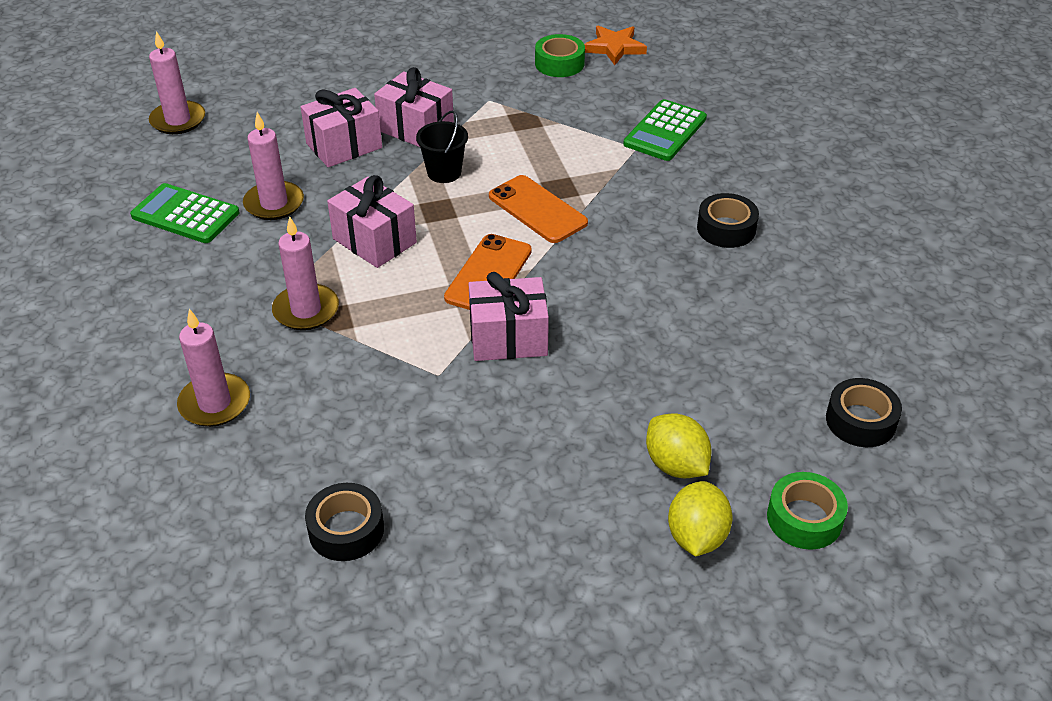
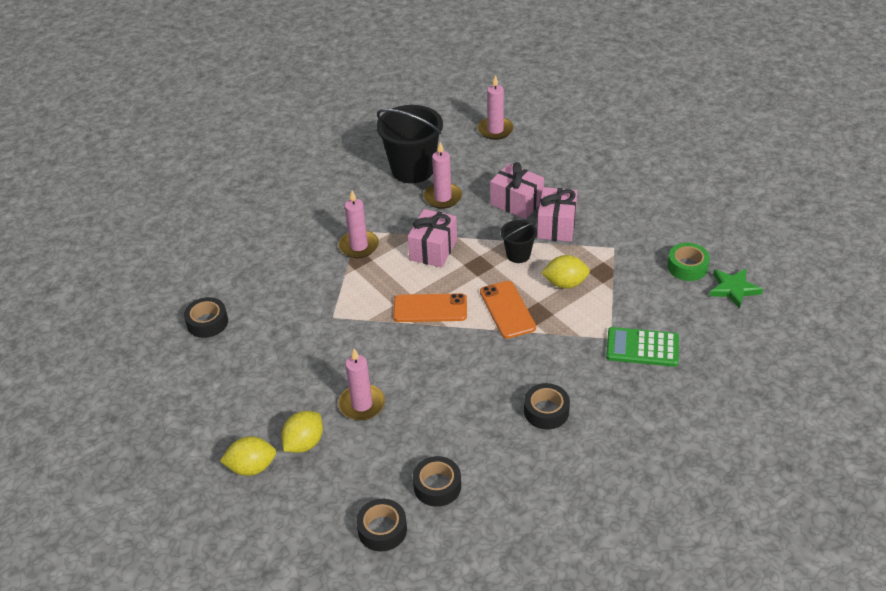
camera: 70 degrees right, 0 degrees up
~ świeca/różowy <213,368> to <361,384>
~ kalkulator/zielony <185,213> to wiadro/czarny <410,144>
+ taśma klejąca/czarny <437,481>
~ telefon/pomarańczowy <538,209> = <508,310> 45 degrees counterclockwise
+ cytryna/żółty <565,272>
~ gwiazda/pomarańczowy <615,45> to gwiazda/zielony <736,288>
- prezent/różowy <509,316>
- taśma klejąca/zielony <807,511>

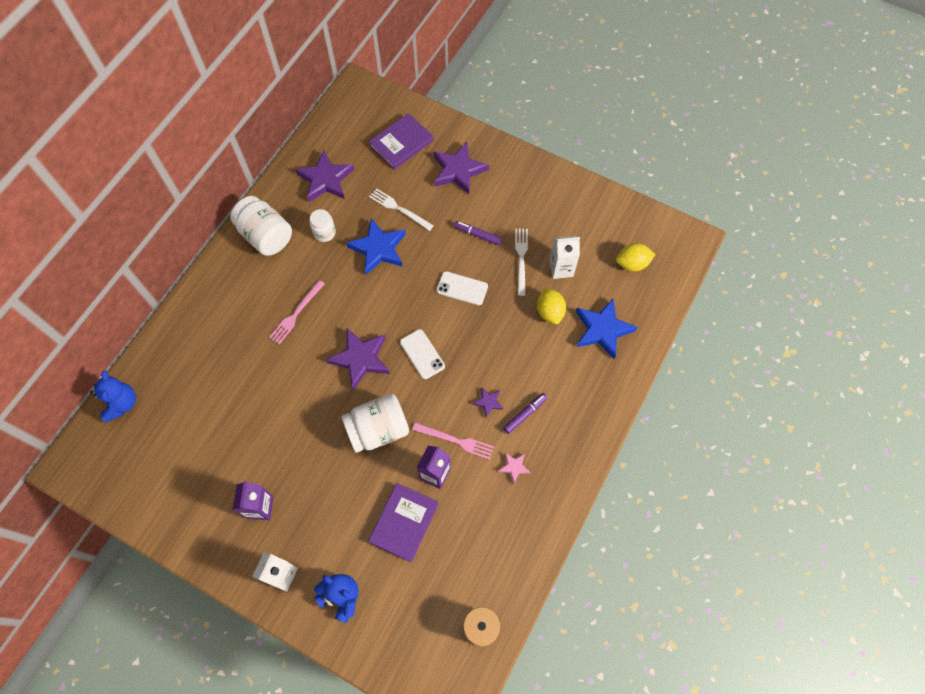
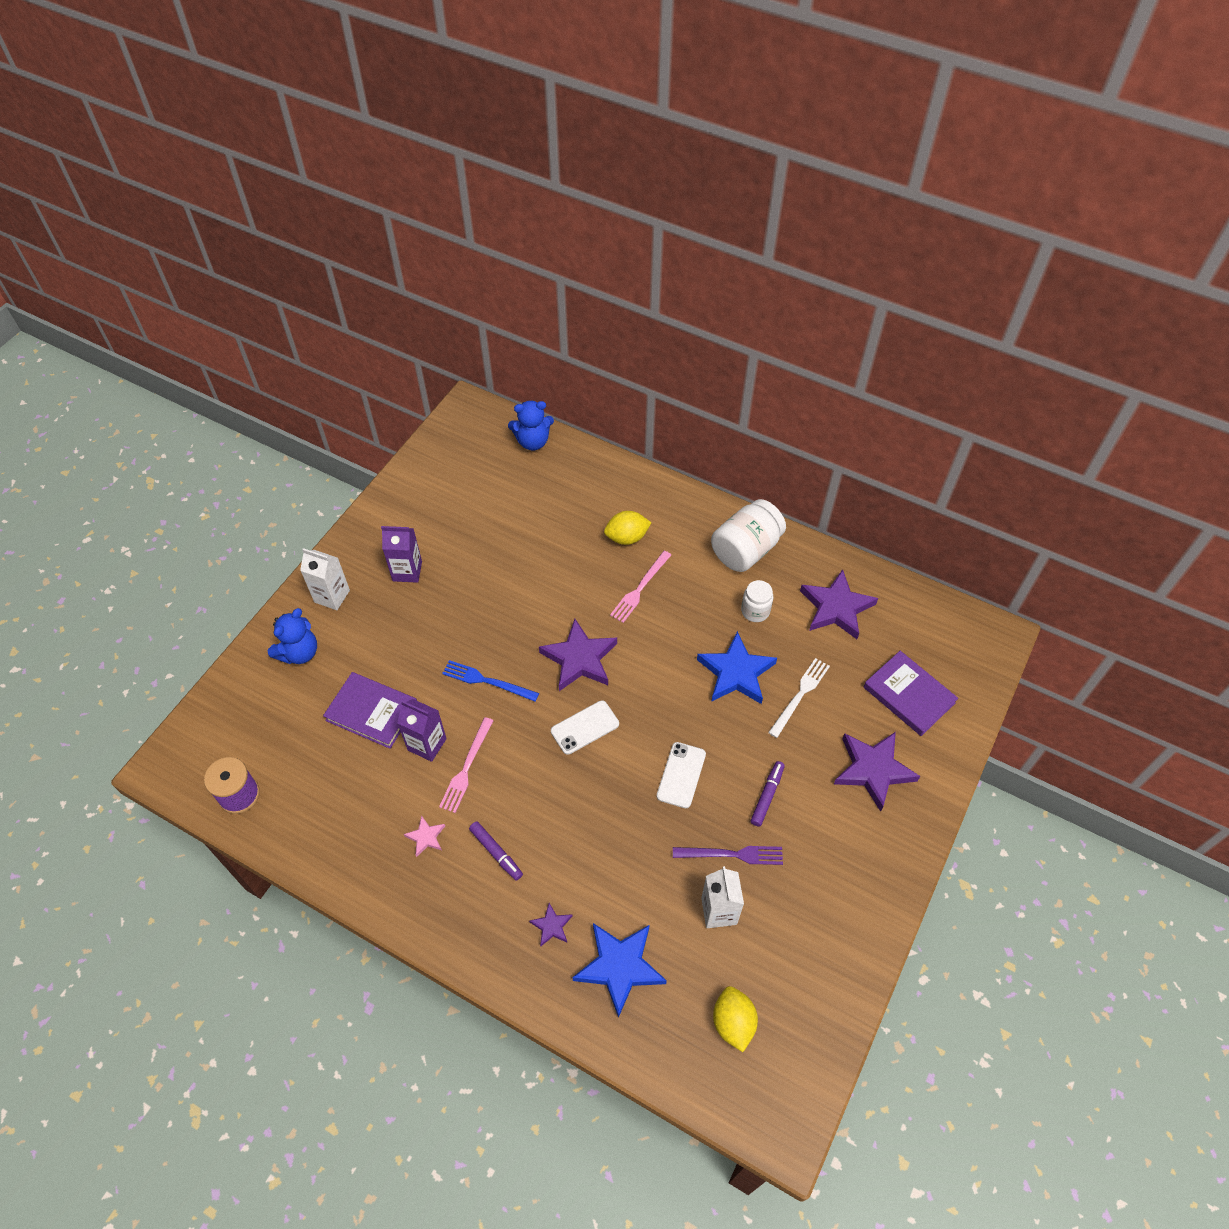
camera: 90 degrees right, 10 degrees down
~ słoik/biały <375,423> to widelec/niebieski <490,681>
~ gwiazda/fioletowy <488,402> to <550,924>
~ cytryna/żółty <551,305> to <627,528>
~ widelec/różowy <297,312> = <640,587> 90 degrees counterclockwise
~ widelec/biały <521,262> to widelec/fioletowy <728,855>

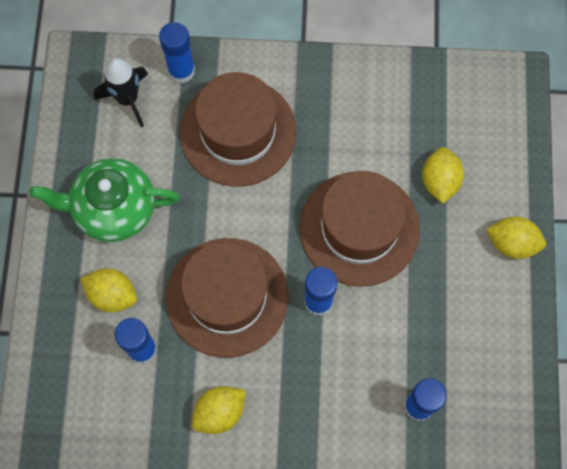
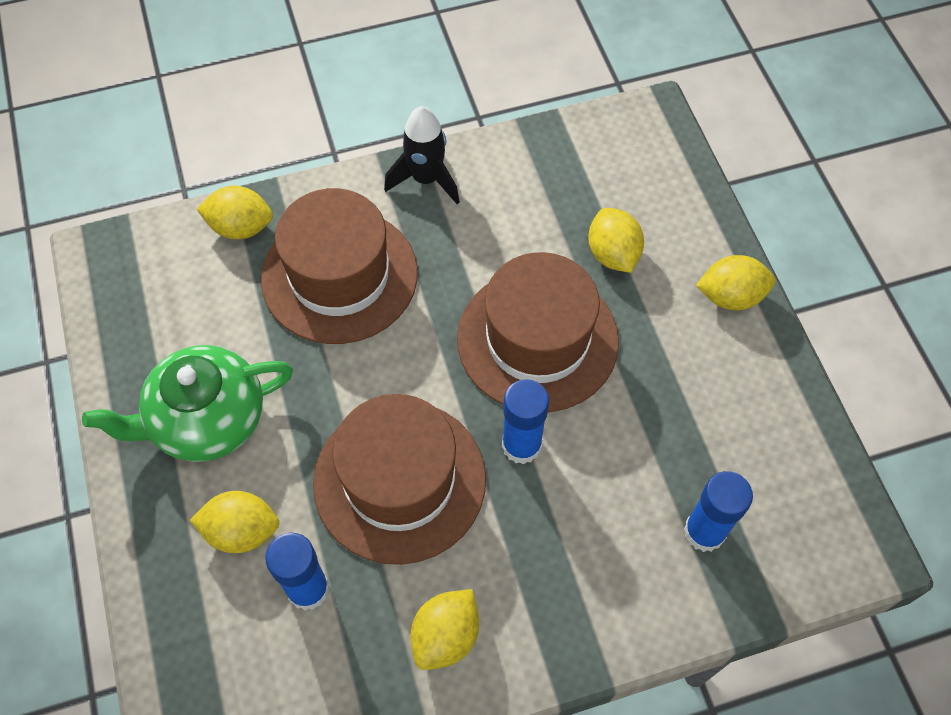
camera: 20 degrees left, 10 degrees down
~ klej w sztyfcie/niebieski <177,52> to cytryna/żółty <235,212>
~ rakieta/czarny <121,92> to <422,155>

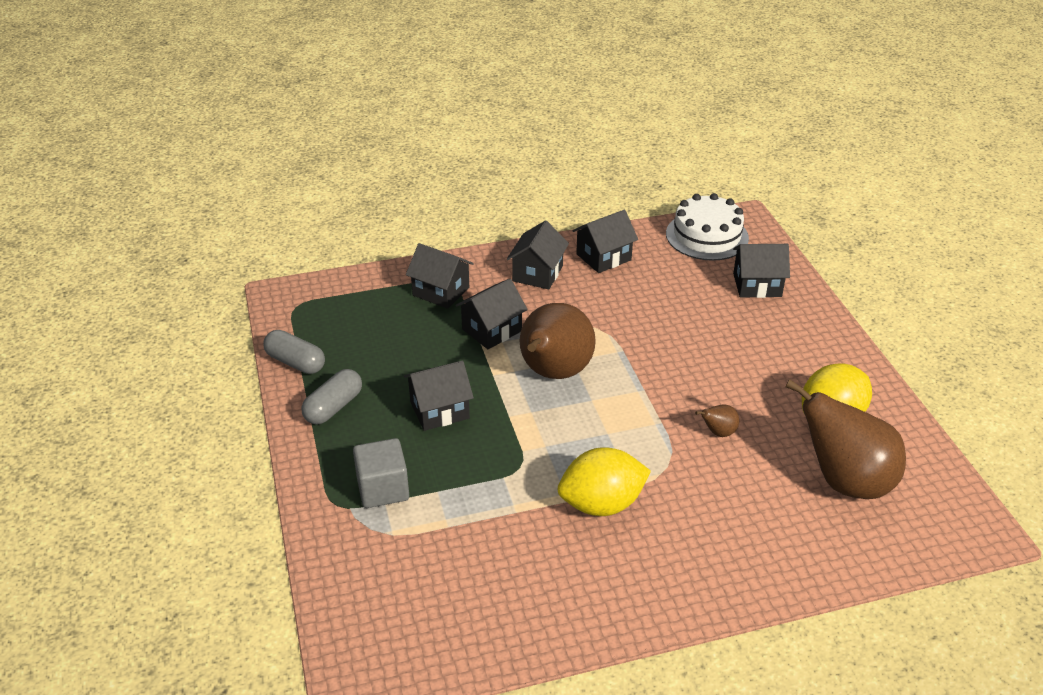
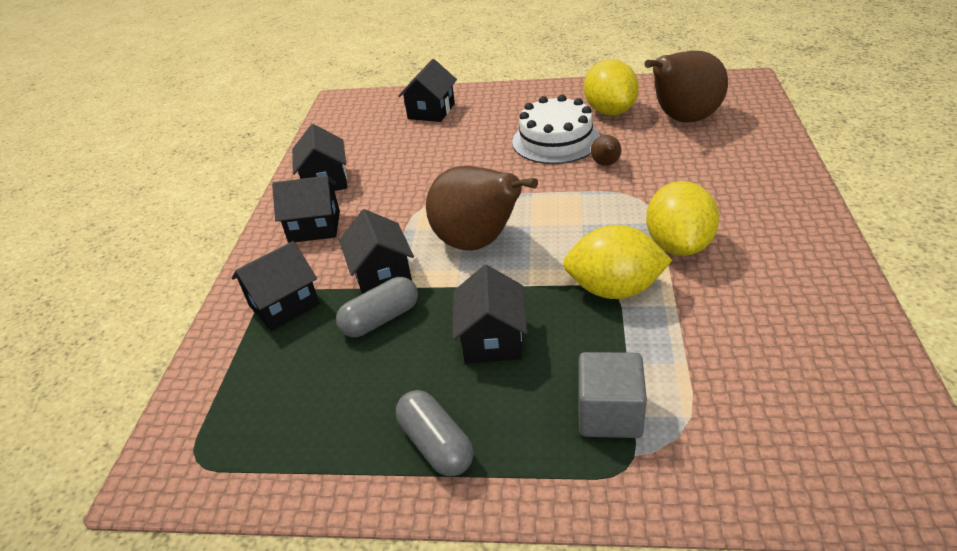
camera: 65 degrees left, 0 degrees up
~ domek/czarny <538,254> = <306,209> 45 degrees counterclockwise
~ kapsułka/szary <294,352> to <377,307>
~ tort/biały <707,227> to <556,129>
+ cytryna/żółty <617,262>

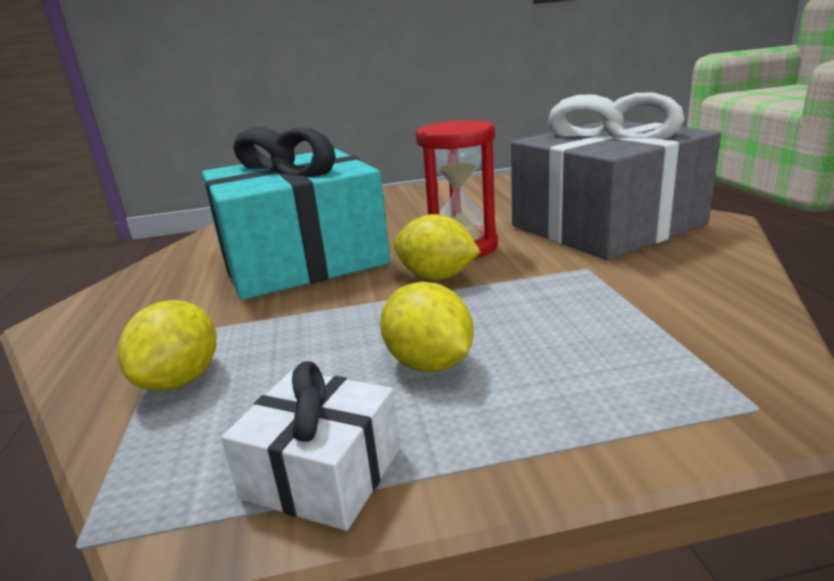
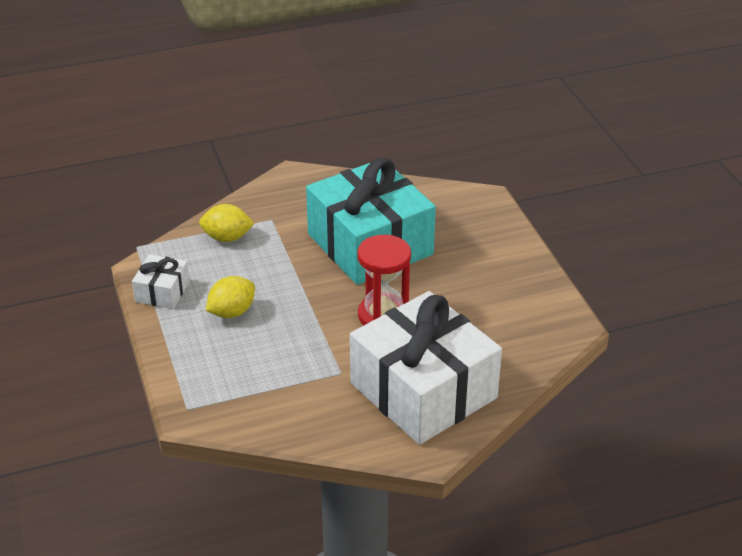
camera: 80 degrees right, 15 degrees up
~ prezent/szary <616,176> to prezent/biały <426,368>
- cytryna/żółty <437,247>

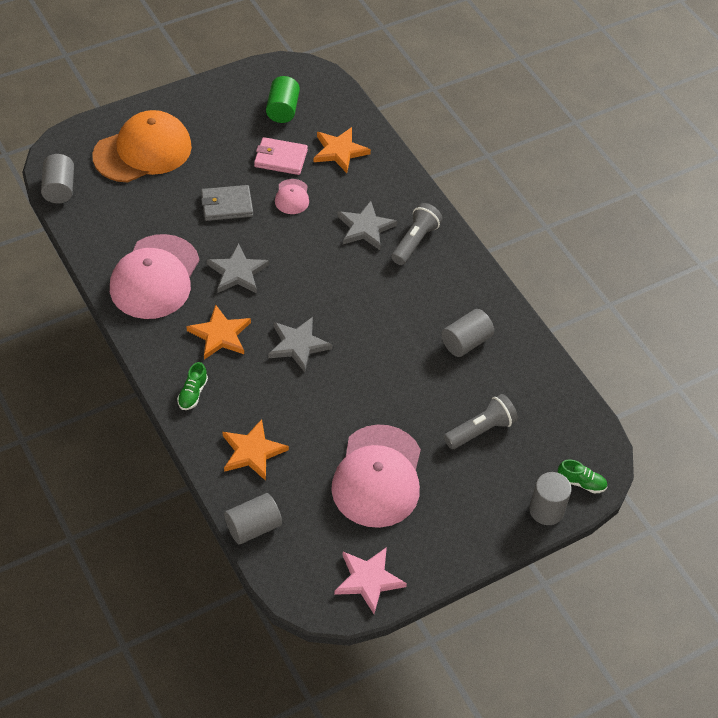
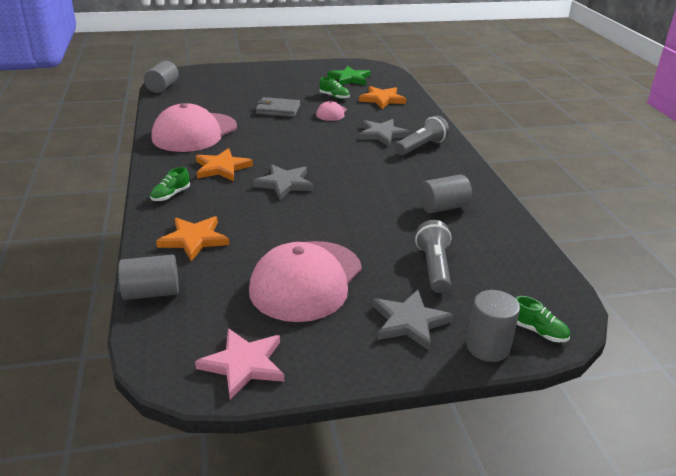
camera: 20 degrees right, 20 degrees down
~ portfel/różowy <281,156> to but/zielony <334,88>
~ walec/zielony <283,99> to gwiazda/zielony <349,75>
~ gwiazda/szary <237,268> to <413,320>
~ latarka/szary <481,421> = <433,256> 75 degrees counterclockwise
- czapka/pomarańczowy <142,146>

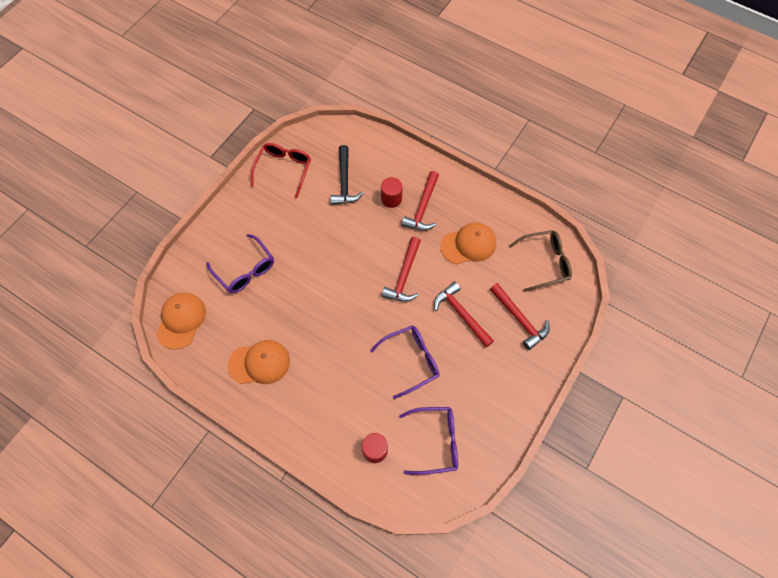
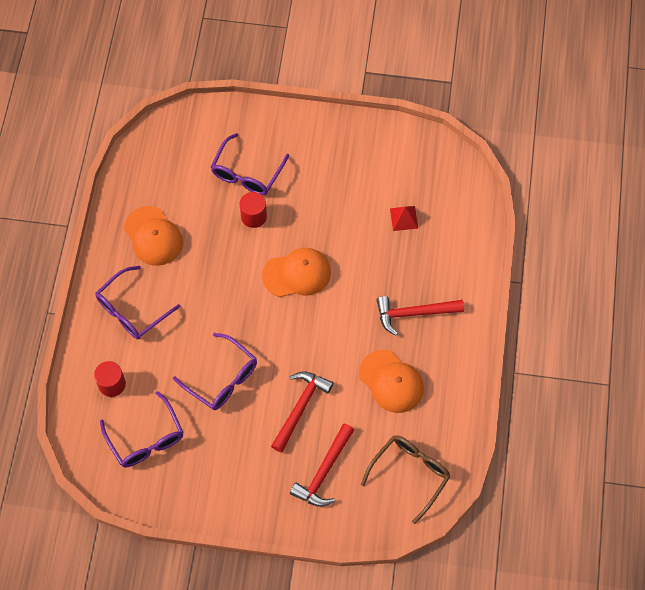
camera: 65 degrees right, 0 degrees up
+ okulary/fioletowy <137,302>
~ walec/czerwony <392,192> to <253,210>
~ czapka/pomarańczowy <181,321> to <296,272>
~ okulary/brązowy <540,261> = <406,479> 105 degrees counterclockwise
~ młotek/czarny <347,175> to piramida/czerwony <404,218>
- okulary/czerwony <281,170>
- młotek/czerwony <401,269>

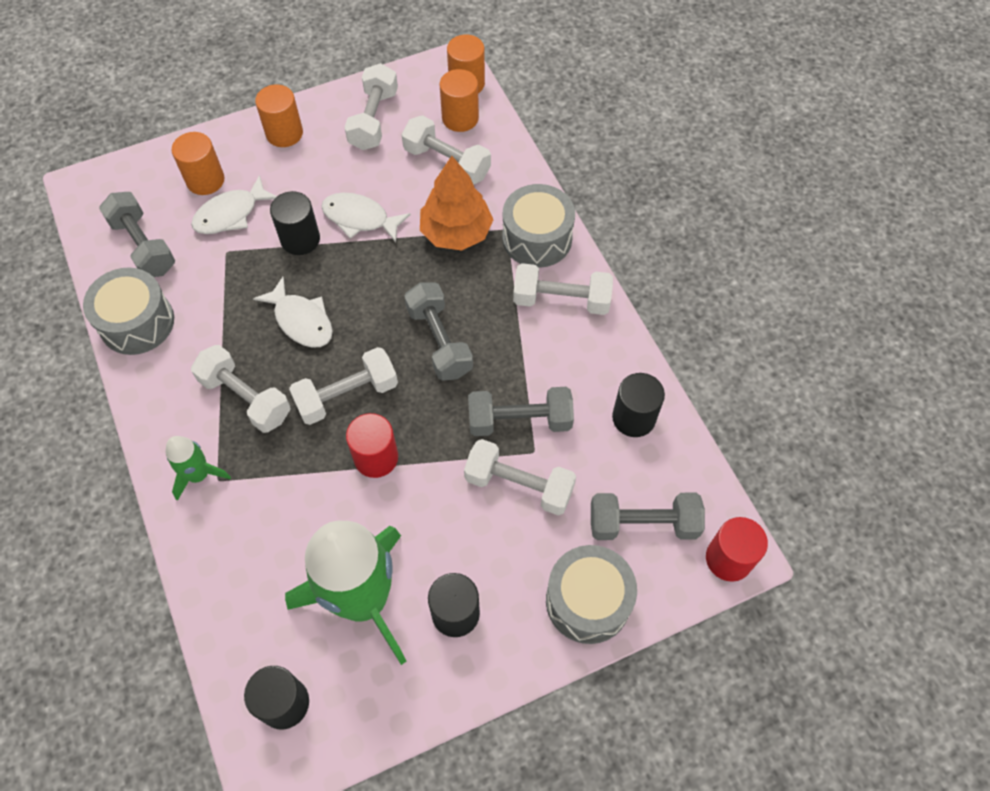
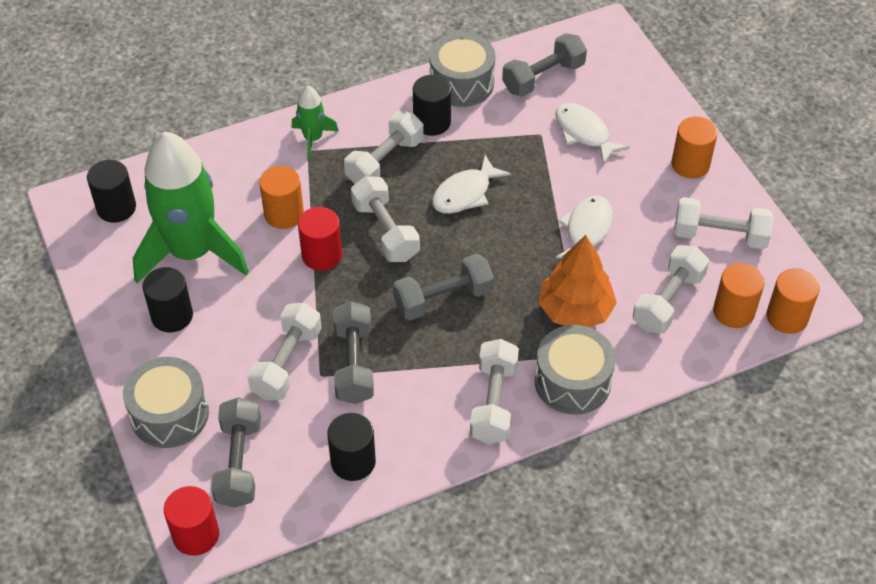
camera: 90 degrees right, 10 degrees down
~ walec/pomarańczowy <198,163> to <281,197>
~ walec/czarny <295,223> to <432,105>

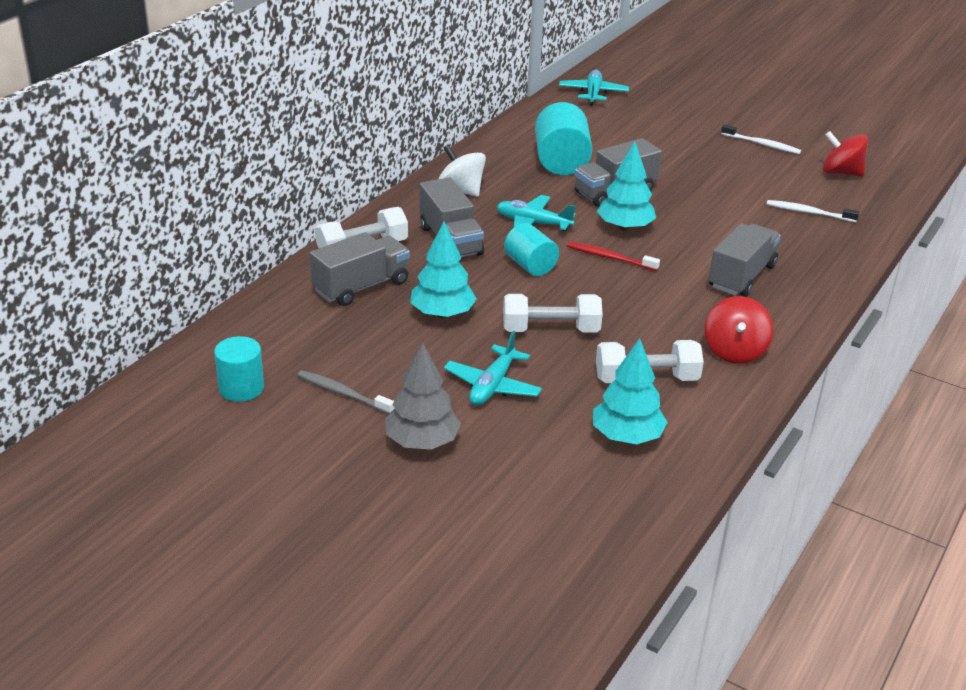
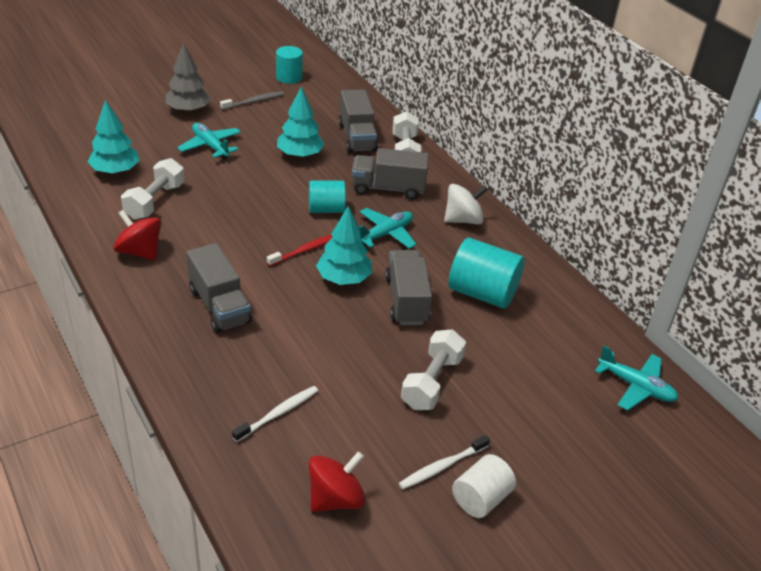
camera: 115 degrees right, 5 degrees up
~ hantel/biały <553,313> to <433,370>
+ walec/biały <484,486>

